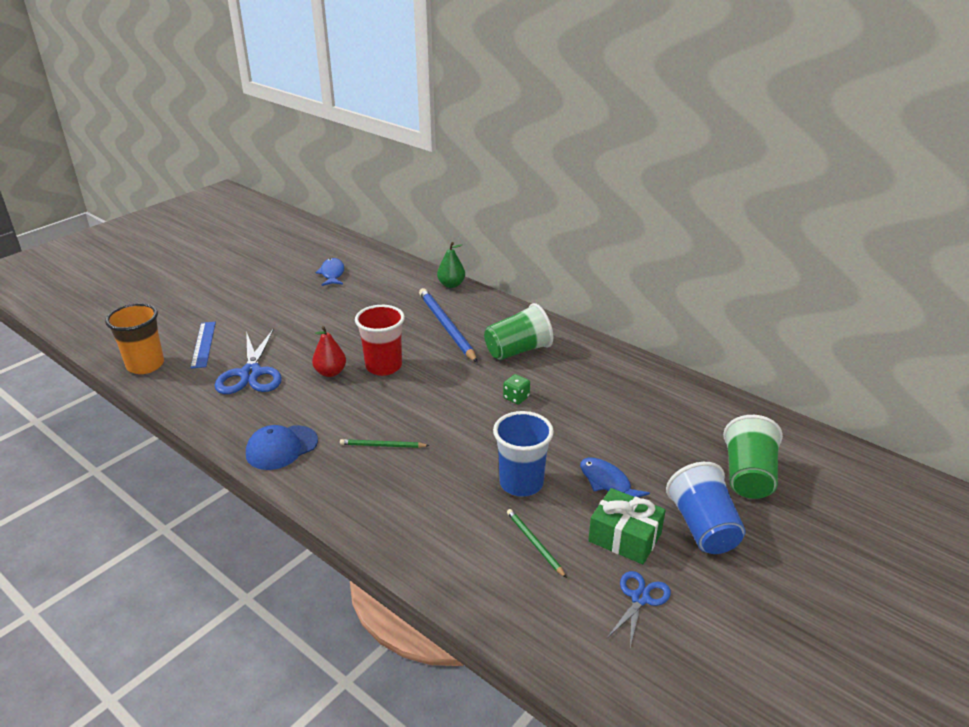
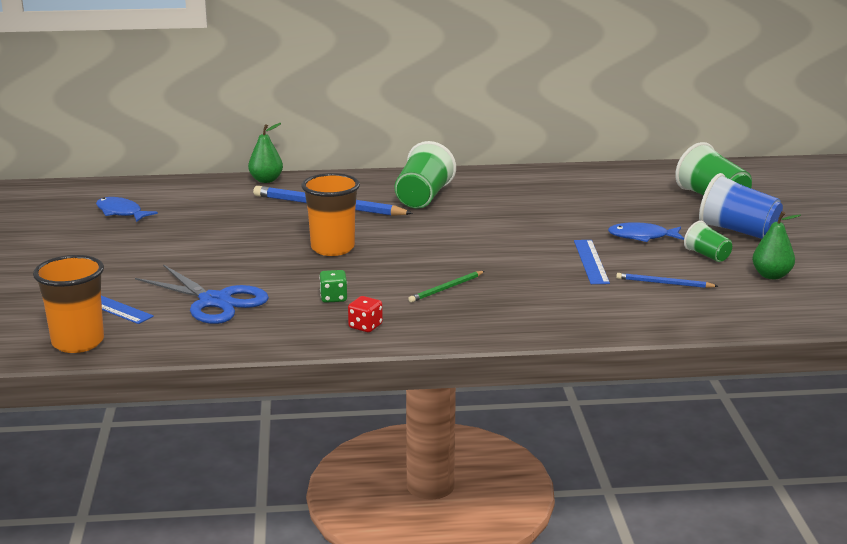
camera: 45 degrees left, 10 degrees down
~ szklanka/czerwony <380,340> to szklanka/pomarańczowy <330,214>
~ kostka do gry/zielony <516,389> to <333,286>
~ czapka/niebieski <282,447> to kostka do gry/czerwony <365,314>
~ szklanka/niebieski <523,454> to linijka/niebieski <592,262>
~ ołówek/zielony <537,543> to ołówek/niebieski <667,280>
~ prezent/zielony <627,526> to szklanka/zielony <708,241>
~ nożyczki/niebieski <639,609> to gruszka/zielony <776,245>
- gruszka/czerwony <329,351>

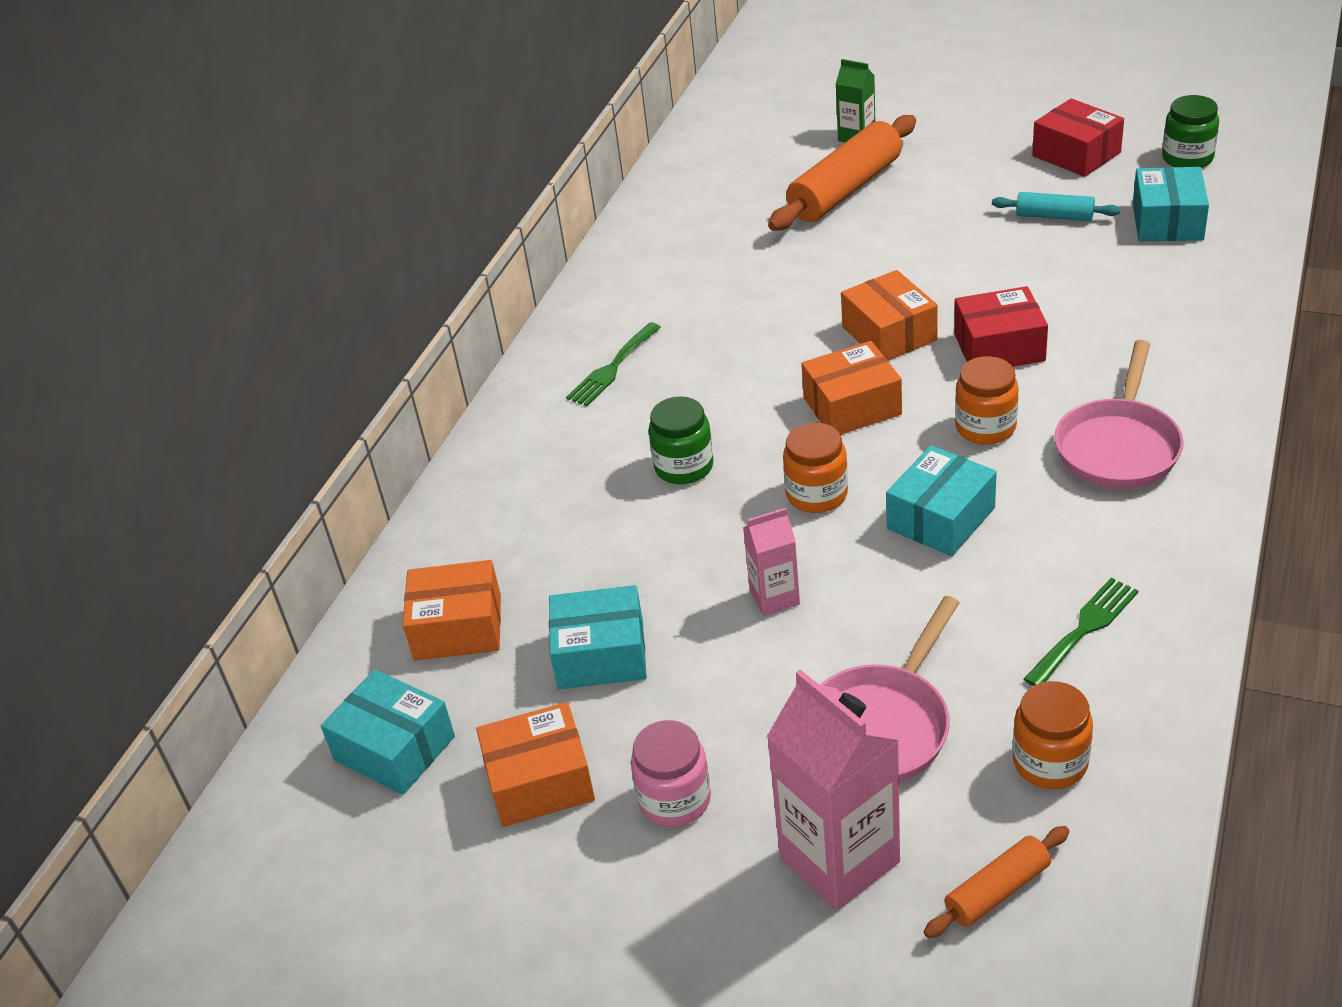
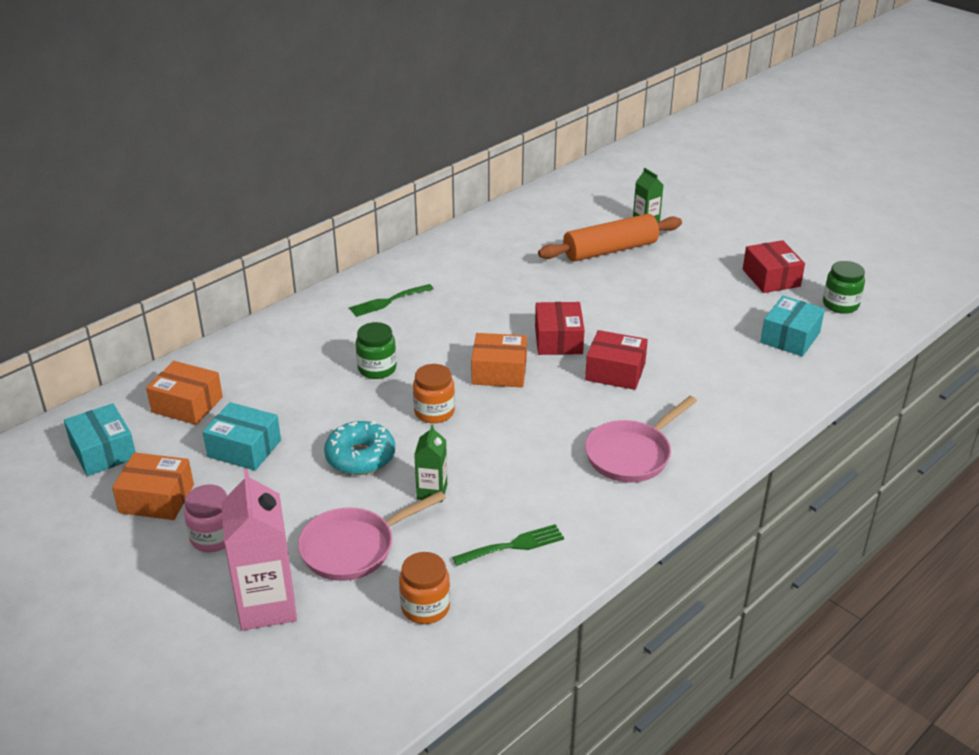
camera: 20 degrees right, 5 degrees down
~ karton mleka/różowy <771,562> to donut/turkusowy <359,448>
+ karton mleka/zielony <430,463>
~ pudełko/pomarańczowy <889,315> to pudełko/czerwony <560,328>
- pudełko/turkusowy <941,501>
- wałek do ciasta/pomarańczowy <996,882>
- słoik/pomarańczowy <987,400>
- wałek do ciasta/turkusowy <1056,206>

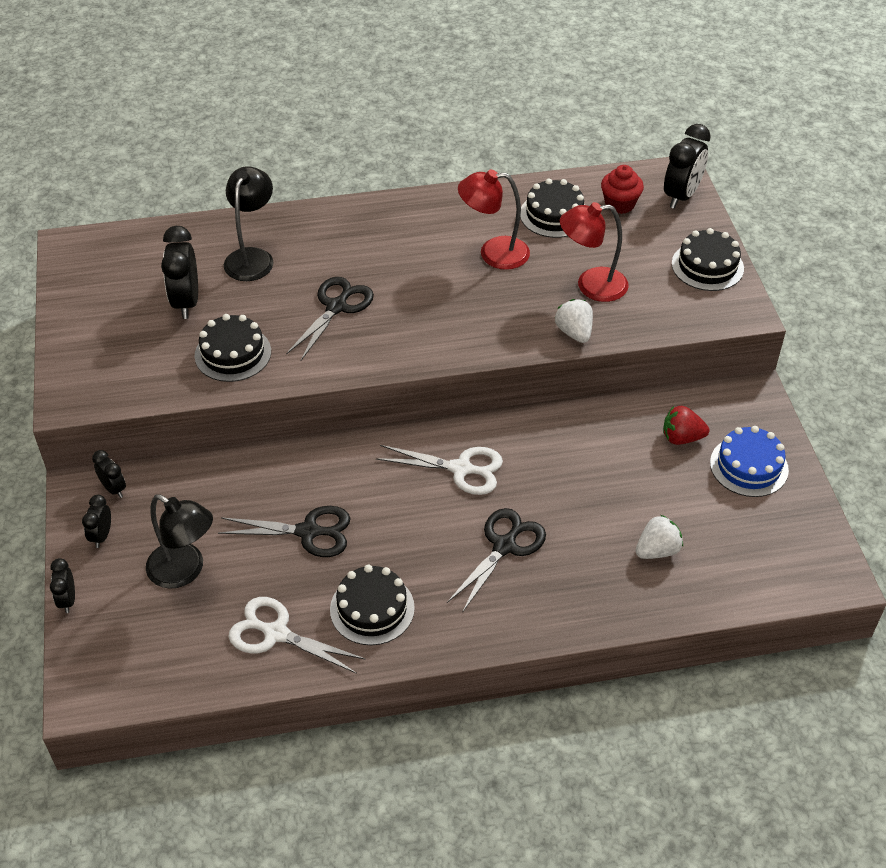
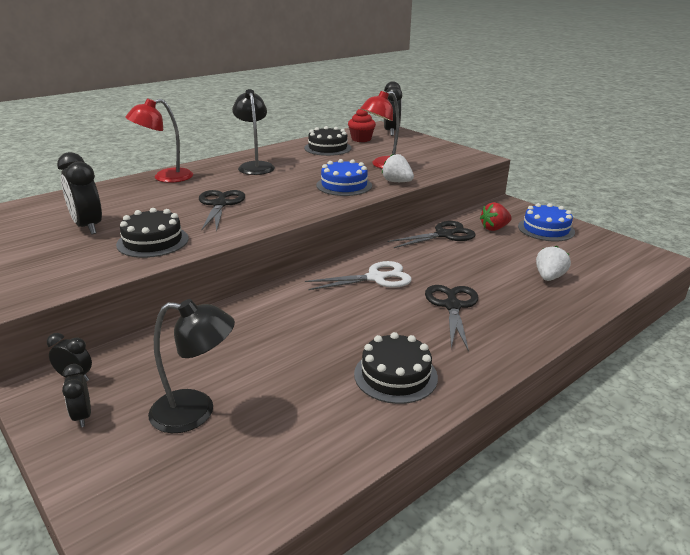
camera: 30 degrees left, 20 degrees down
~ lampka/czerwony <494,220> to <159,140>
~ lampka/czarny <248,223> to <253,132>
+ tort/niebieski <344,177>
~ nożyczki/czarny <284,531> to <431,234>
- budzik/czarny <62,585>
- nożyczki/biały <297,635>
- tort/czarny <708,259>

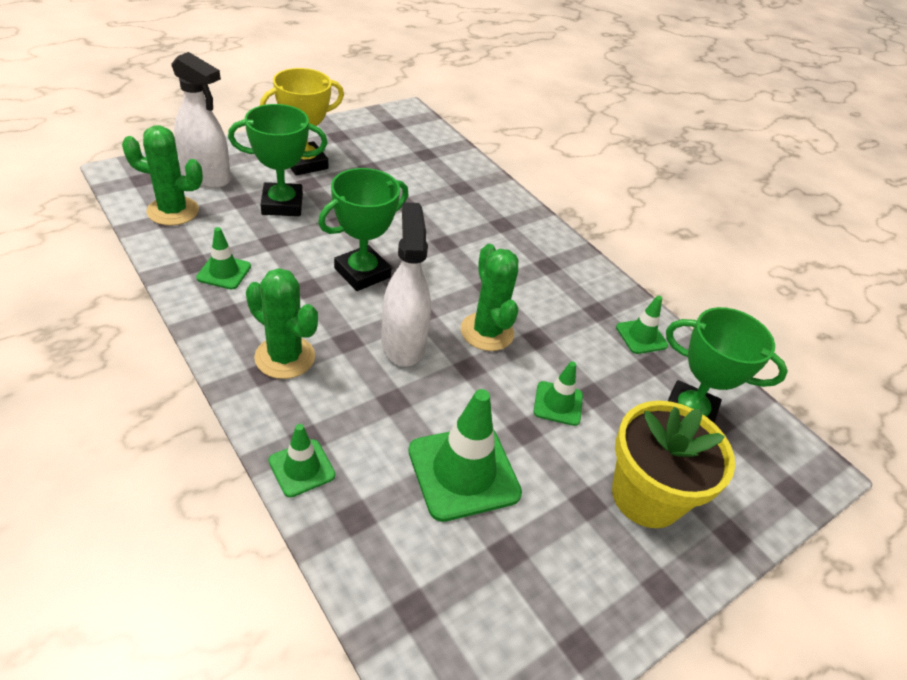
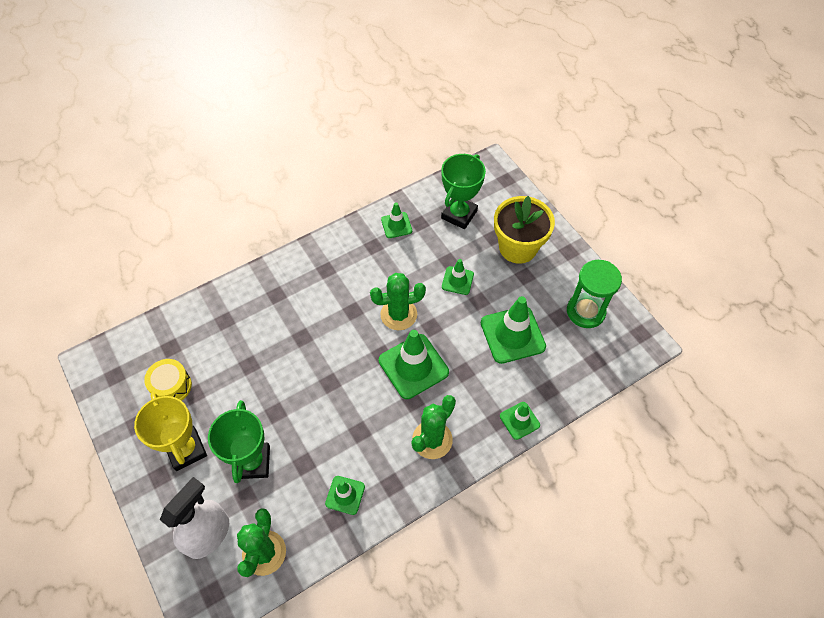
camera: 80 degrees left, 15 degrees up
+ bęben/żółty <168,380>
~ spryskiwacz/biały <406,284> to pachołek/zielony <414,364>
+ klepsydra/zielony <594,294>
- puchar/zielony <363,229>

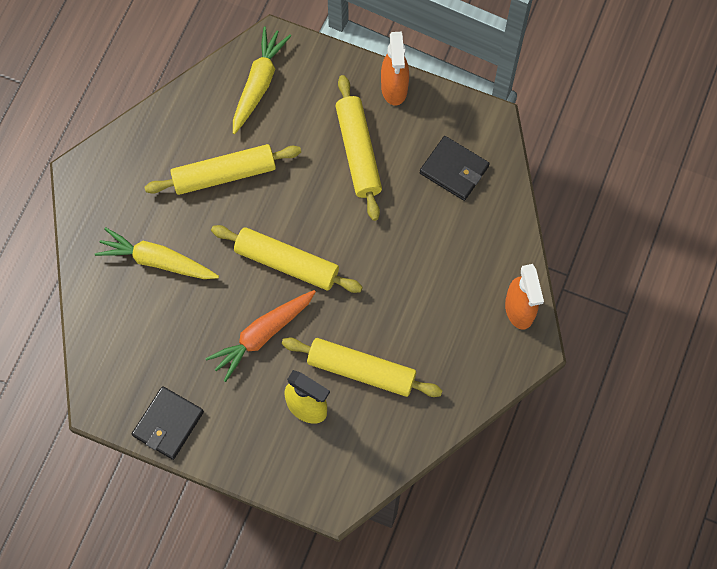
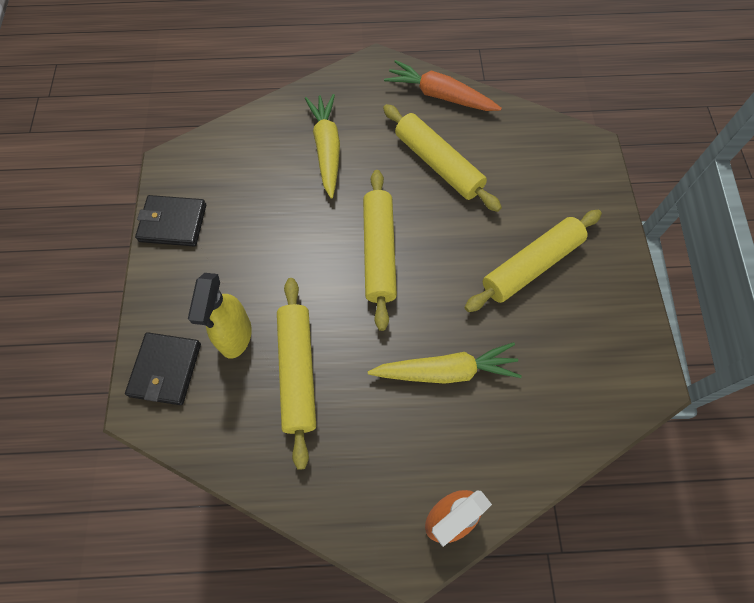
camera: 65 degrees right, 5 degrees down
~ portfel/czarny <454,168> to <163,368>
~ marchewka/żółty <262,80> to <445,363>
~ marchewka/pomarańczowy <260,336> to <443,85>
- spryskiwacz/pomarańczowy <395,68>

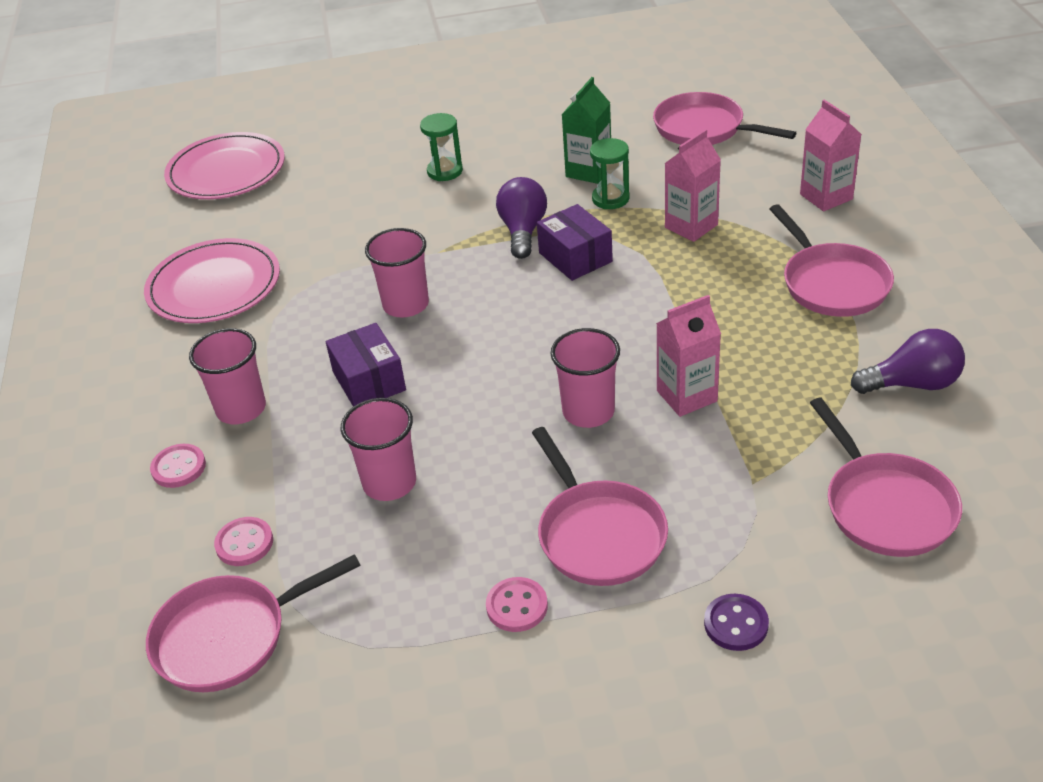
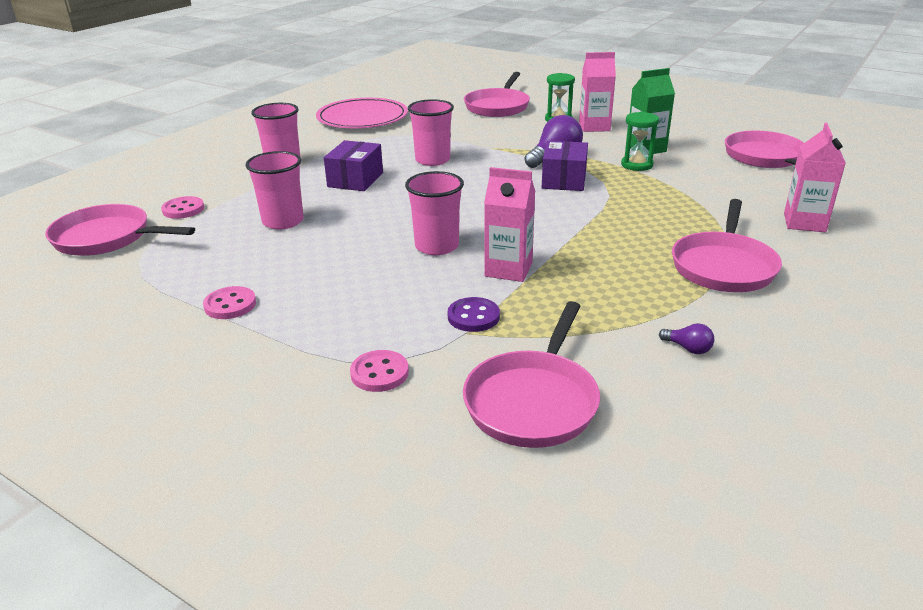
camera: 40 degrees right, 10 degrees down
~ guzik/różowy <178,466> to <379,371>
~ guzik/fioletowy <736,622> to <473,314>
~ patelnia/różowy <600,506> to <497,94>
~ karton mleka/różowy <693,185> to <597,92>
~ żarówka/fioletowy <908,361> = <686,338> x0.48
- talerz/różowy <224,165>

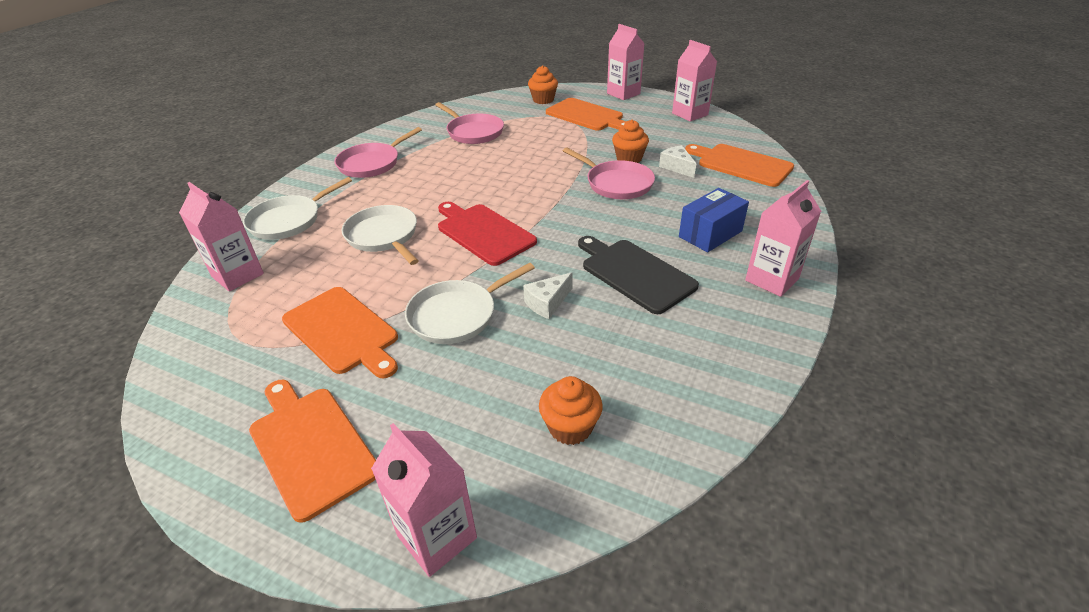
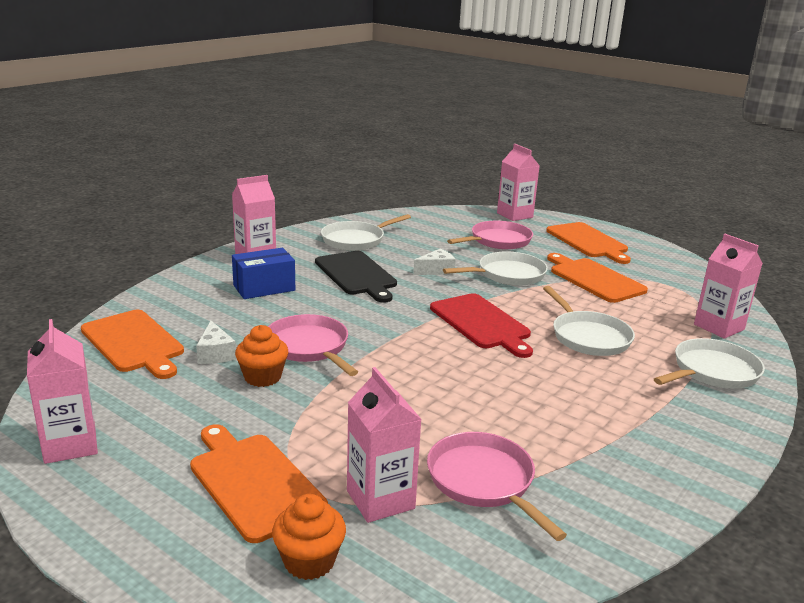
camera: 170 degrees left, 15 degrees down
+ patelnia/biały <366,232>
~ karton mleka/różowy <626,62> to <384,445>
~ patelnia/różowy <378,152> to <490,235>
- muffinka/pomarańczowy <571,410>

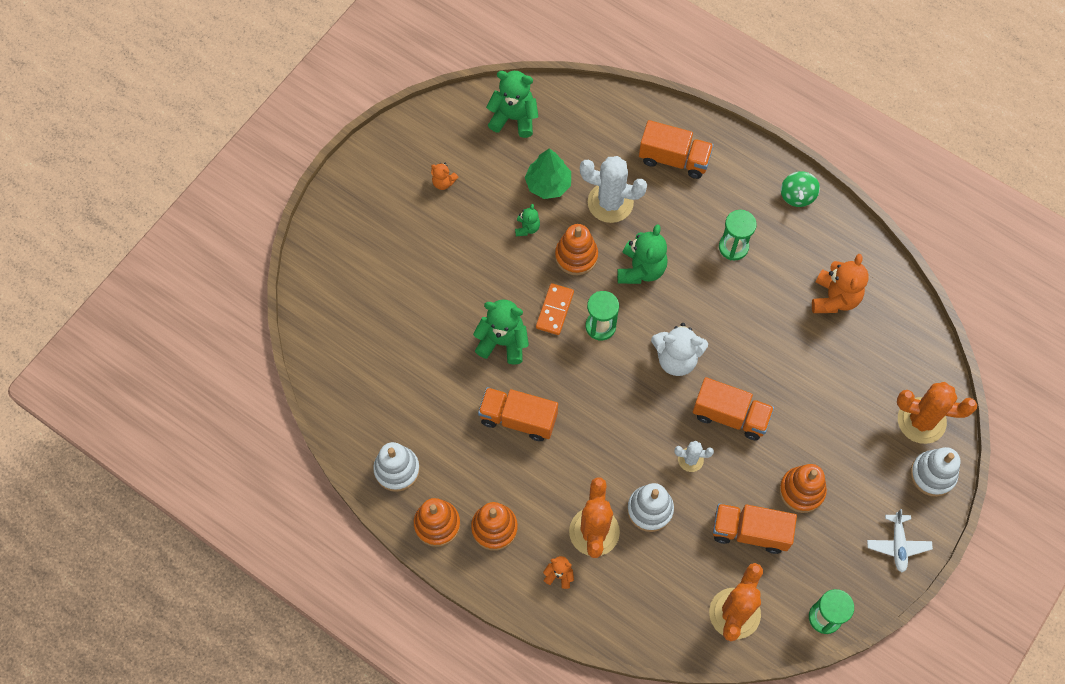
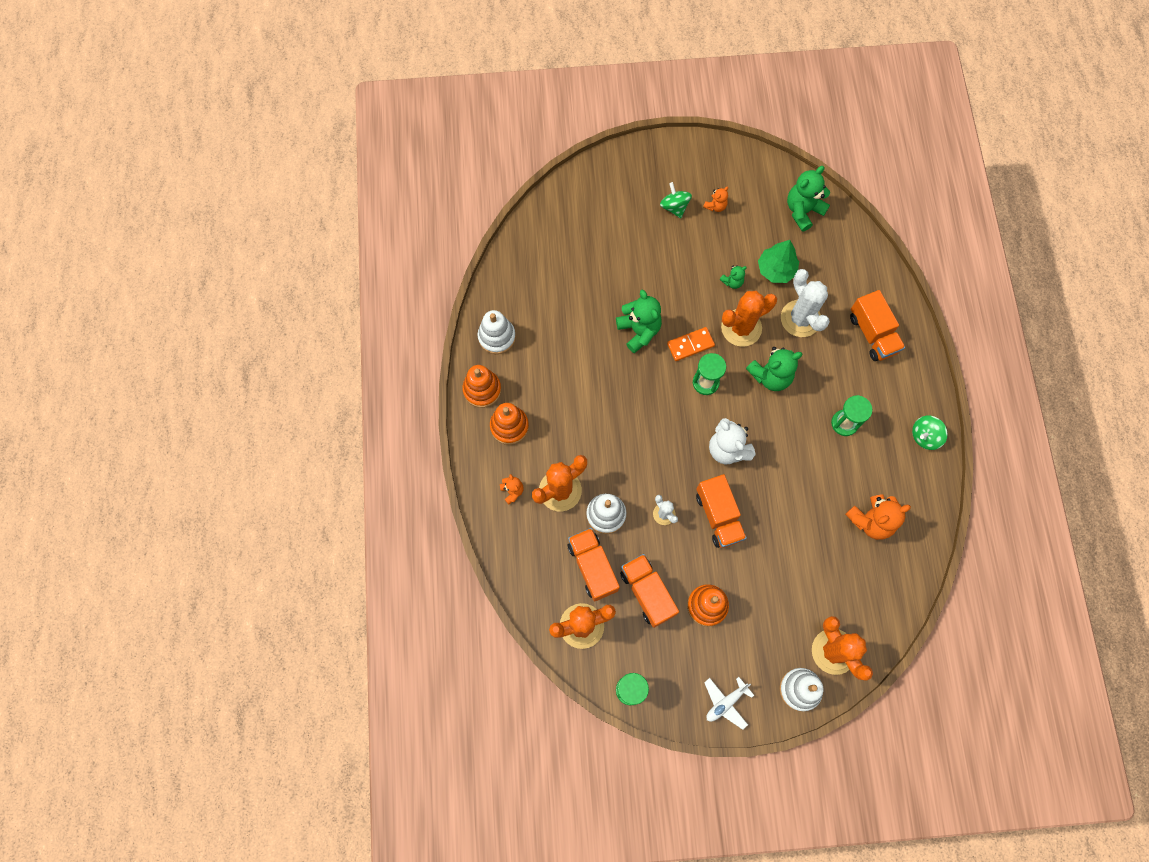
camera: 50 degrees right, 5 degrees up
~ ciężarówka/pomarańczowy <518,414> to <594,564>
+ bączek/zielony <676,200>
~ miś/pomarańczowy <444,176> = <715,199> 120 degrees counterclockwise
~ zabawka nakładanka/pomarańczowy <576,249> to kaktus/pomarańczowy <749,319>
~ miś/zielony <512,104> = <808,199> 105 degrees counterclockwise

